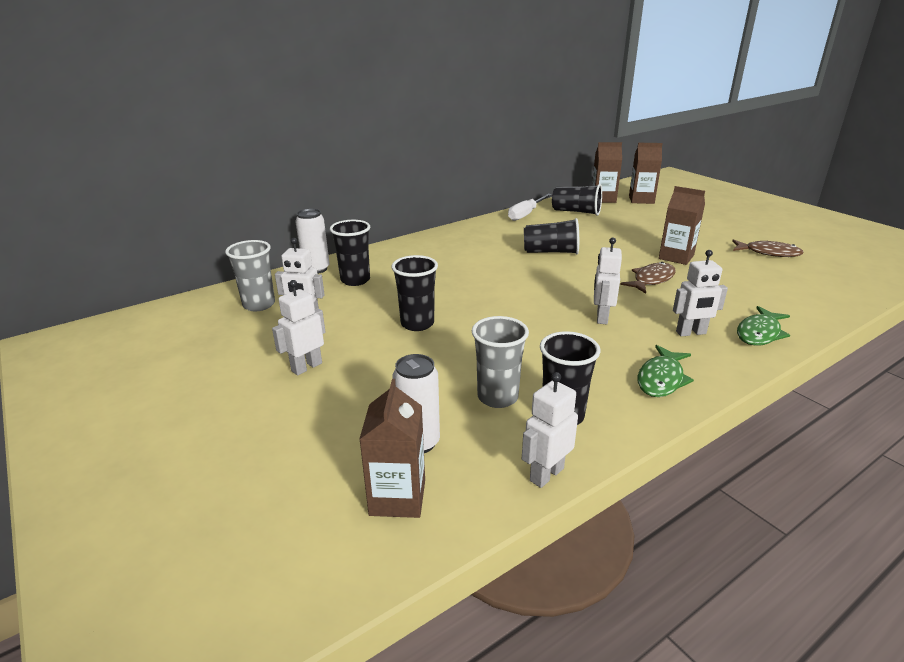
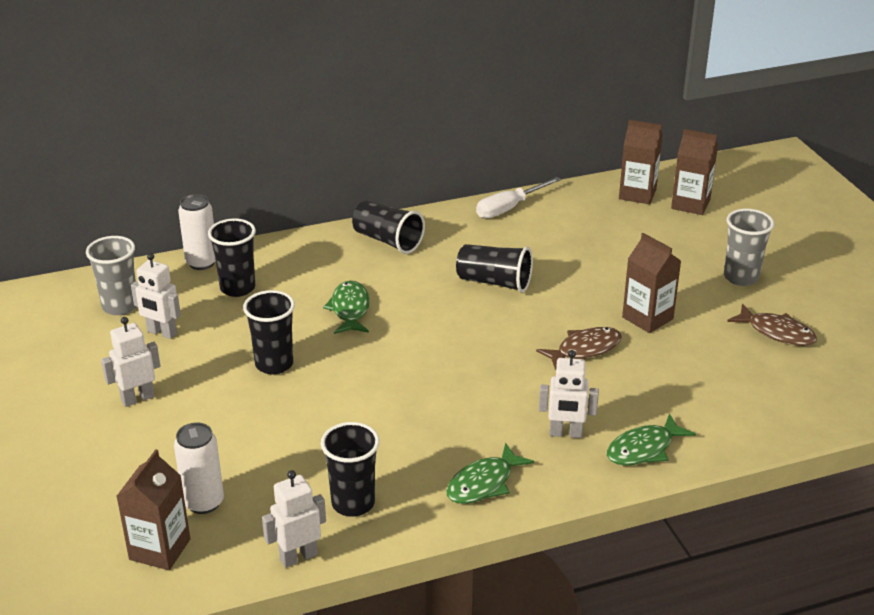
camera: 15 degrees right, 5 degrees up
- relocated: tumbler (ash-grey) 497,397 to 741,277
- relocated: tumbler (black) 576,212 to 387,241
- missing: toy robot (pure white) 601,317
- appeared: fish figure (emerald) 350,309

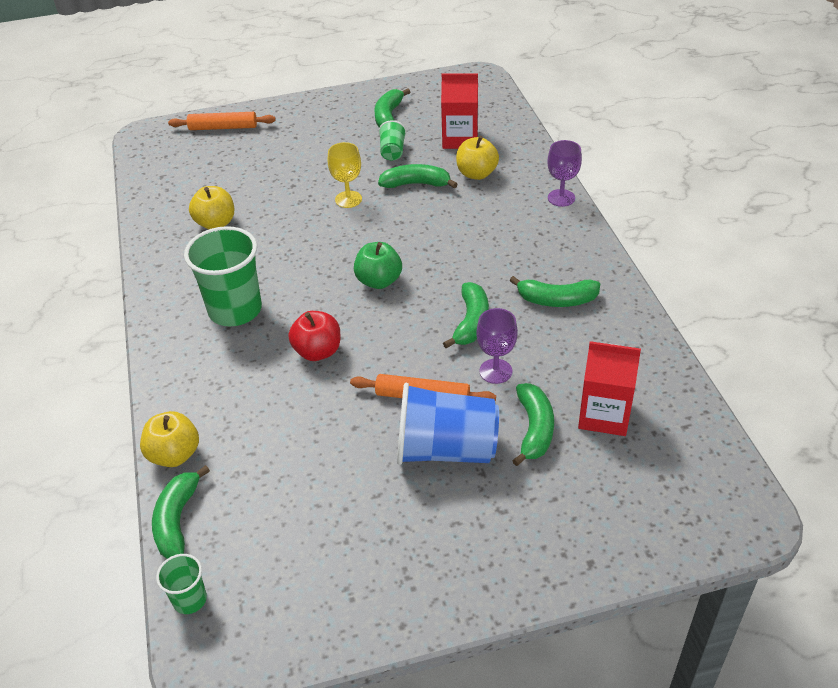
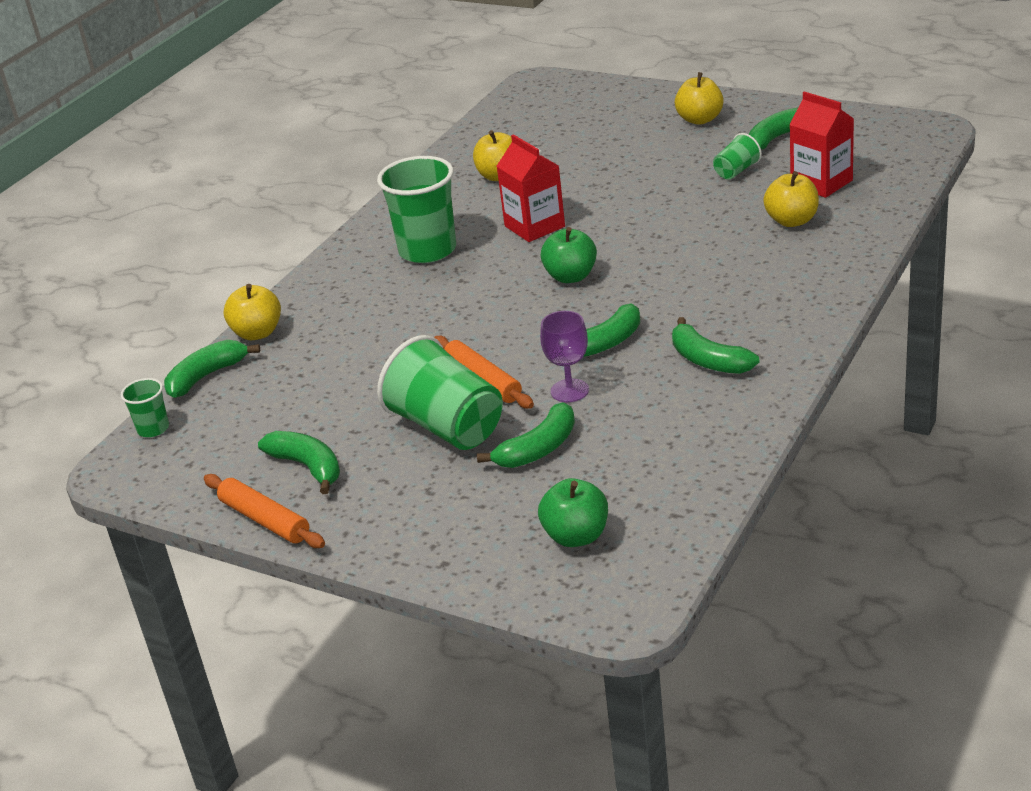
camera: 45 degrees right, 10 degrees down
- relocated: dough roller (bright orange) 223,127 to 265,520
- missing: apple fruit (red) 318,351
- missing: chalice (yellow) 348,199
- relocated: toy banana (emerald) 416,184 to 308,467
- colour: tumbler (cobalt) 446,449 to tumbler (emerald) 447,427
- missing: chalice (royal purple) 561,198
- relocated: juice carton (red) 604,415 to 534,226
- appeared: apple fruit (emerald) 576,536
- appeared: apple fruit (yellow) 699,119

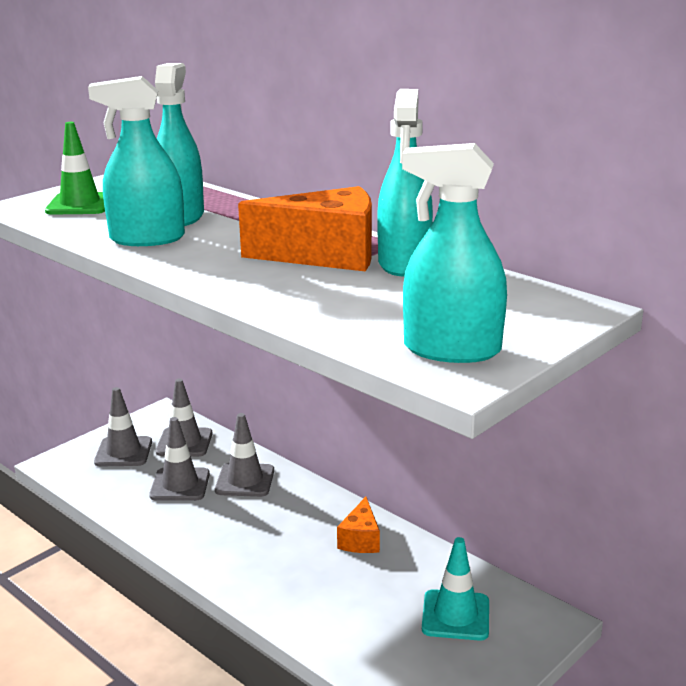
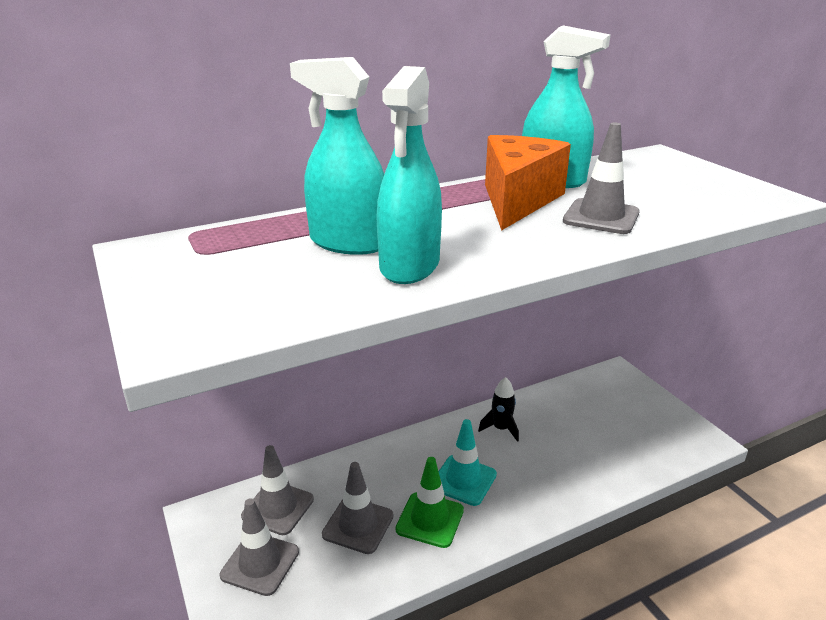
camera: 70 degrees left, 5 degrees up
- relocated: road cone (emerald) 80,205 to 430,520
- relocated: road cone (ash-grey) 245,480 to 601,217
- exchanged: cheese (bright orange) 360,539 to spaceship (black) 501,429
- missing: spray bottle (turquoise) 451,350
- relocated: road cone (turquoise) 455,615 to 463,480

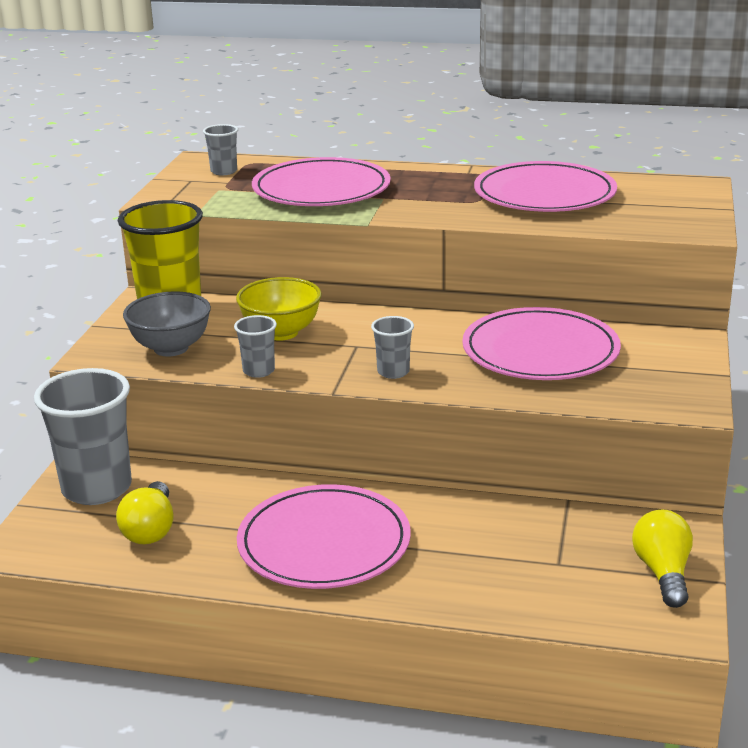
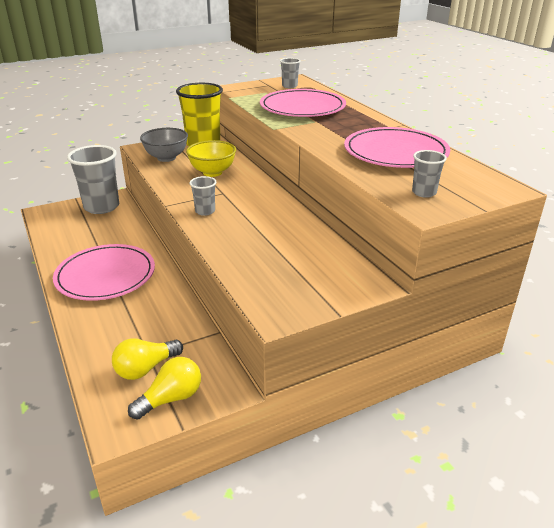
camera: 50 degrees right, 5 degrees up
- relocated: bulb (yellow) 150,529 to 145,368
- relocated: tumbler (ash-grey) 258,371 to 424,193
- missing: flat dish (rose-pink) 540,351

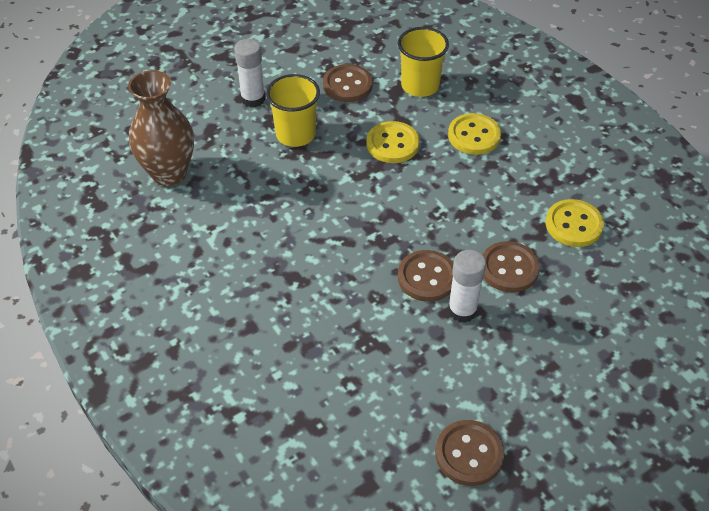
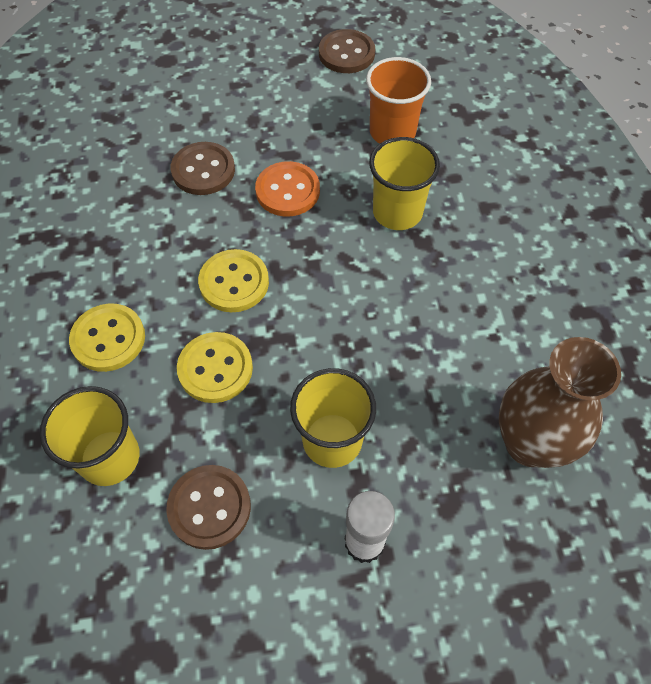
camera: 155 degrees left, 10 degrees up
- colour: button (russet) 427,277 to button (bright orange) 287,191
- missing: glue stick (pure white) 462,310
- relocated: button (yellow) 573,225 to 234,282
- appeared: tumbler (bright orange) 392,132
- appeared: tumbler (yellow) 397,212

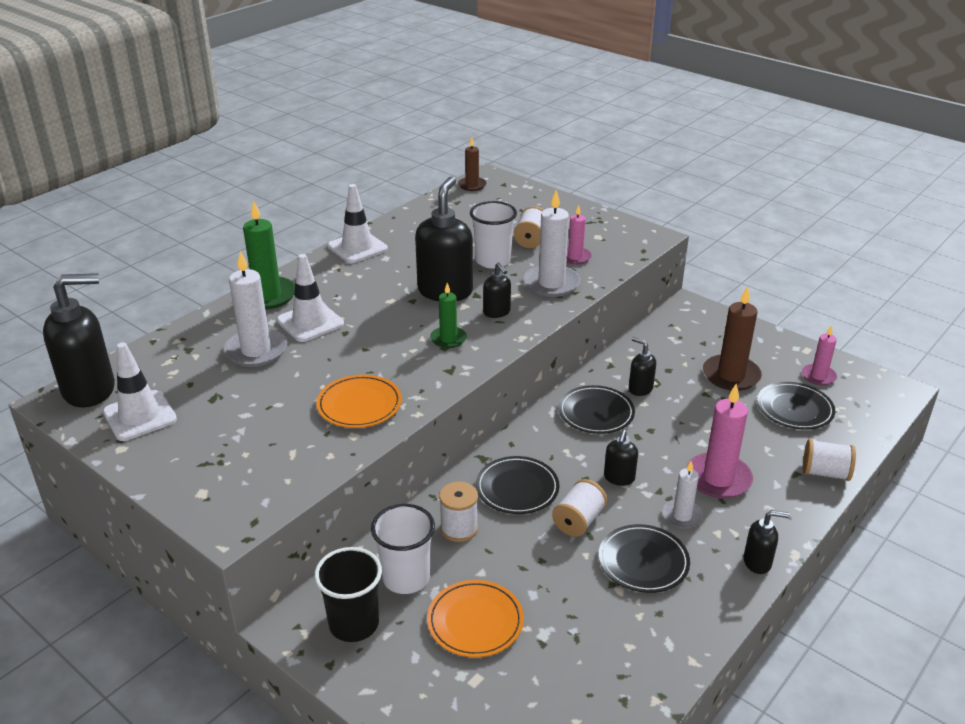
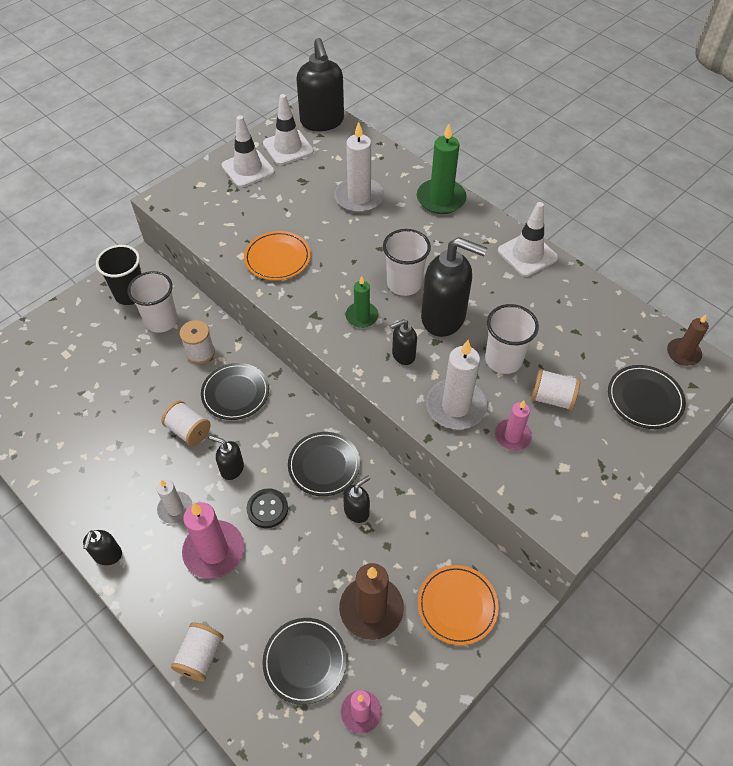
camera: 95 degrees right, 20 degrees up
- relocated: road cone (pure white) 310,322 to 248,169
- relocated: flat dish (bright orange) 475,621 to 457,605
- relocated: flat dish (black) 643,561 to 644,399
- appeared: button (black) 267,509
- appeared: tumbler (pure white) 404,283

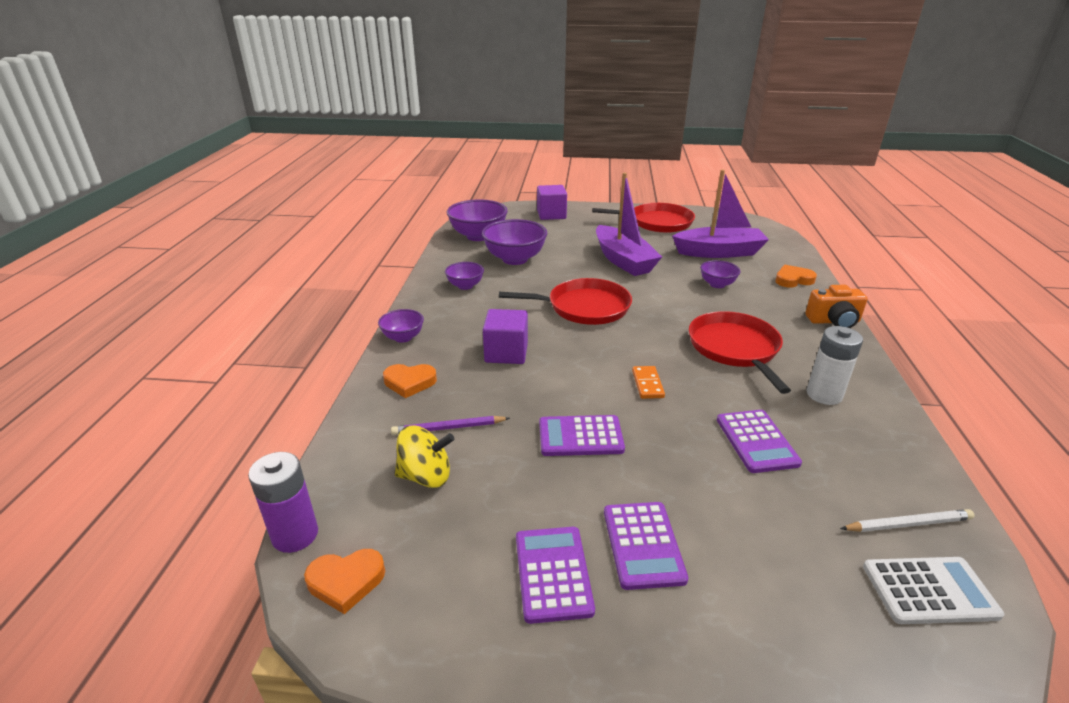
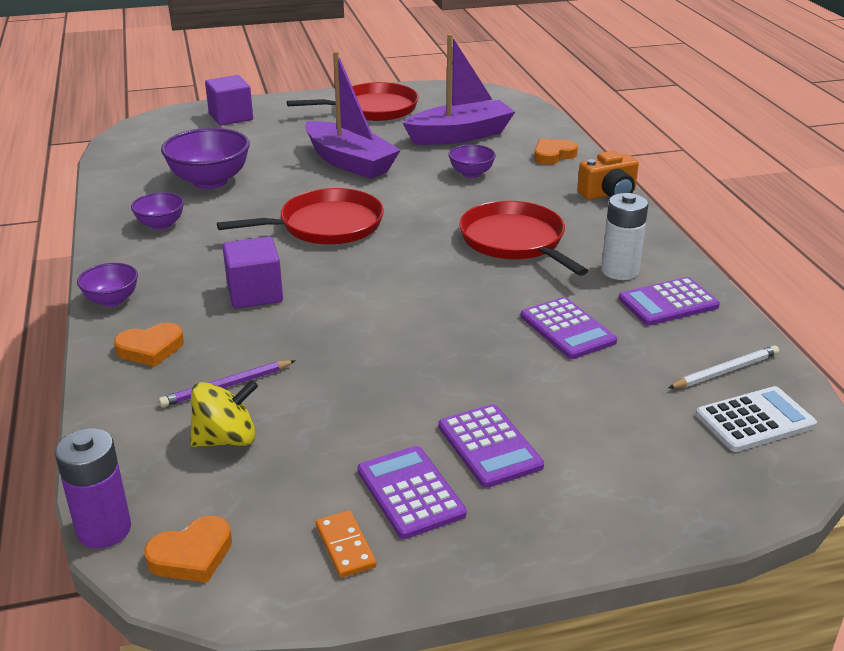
camera: 20 degrees left, 0 degrees up
- missing: deep dish (royal purple) 478,236
- relocated: adding machine (royal purple) 580,436 to 668,302
- relocated: domino tile (bright orange) 647,384 to 345,546

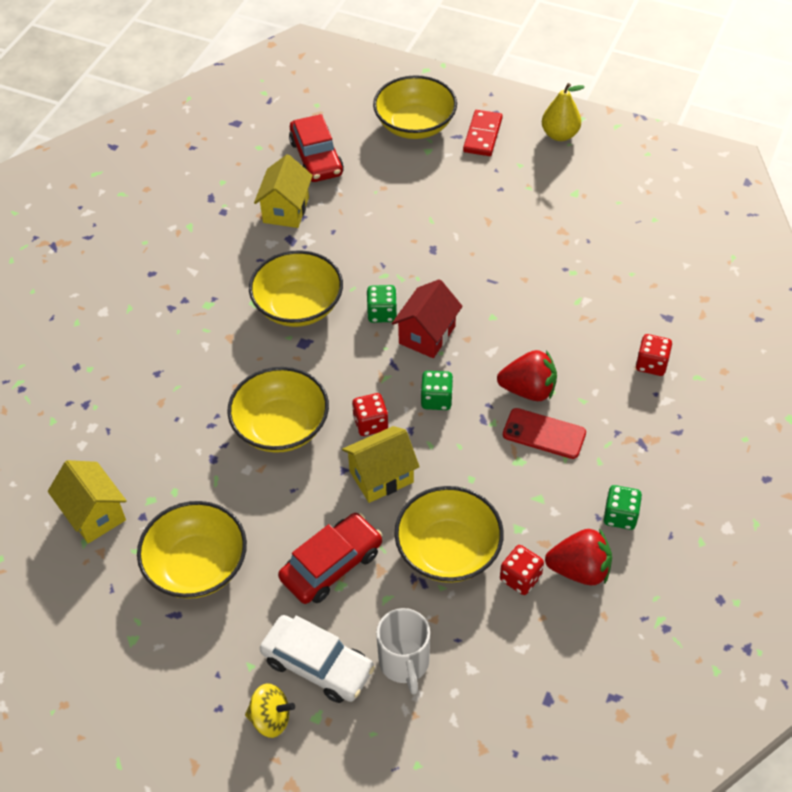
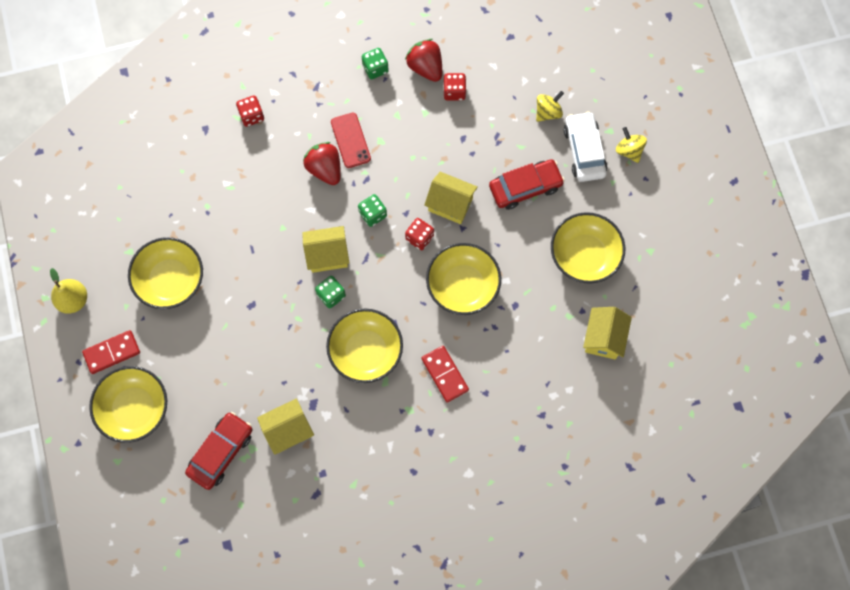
camera: 130 degrees left, 20 degrees up
- spun: car (red) 332,565 = 525,187 150 degrees clockwise
- exchanged: coffee mug (pure white) 404,663 to toy top (yellow) 548,112
- colour: cottage (red) 427,335 to cottage (yellow) 327,255
- relocated: deep dish (yellow) 448,550 to 170,280
- appeared: domino tile (red) 444,374

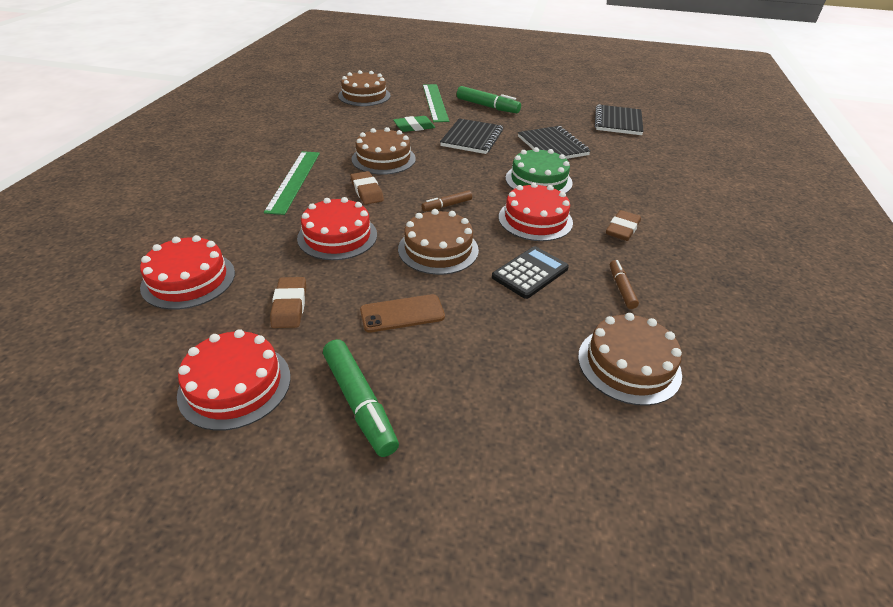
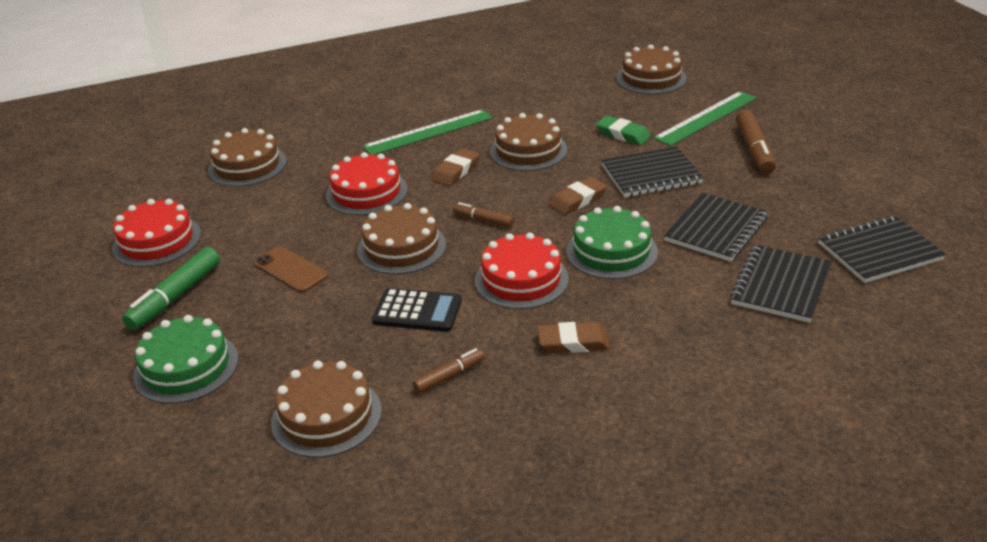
camera: 60 degrees right, 5 degrees down
- colour: cake (red) 188,279 to cake (russet) 247,166
- relocated: eraser (russet) 289,306 to 577,200
- colour: marker (emerald) 487,106 to marker (russet) 754,150
- appeared: cake (emerald) 186,367
- appeared: exercise book (black) 780,286

